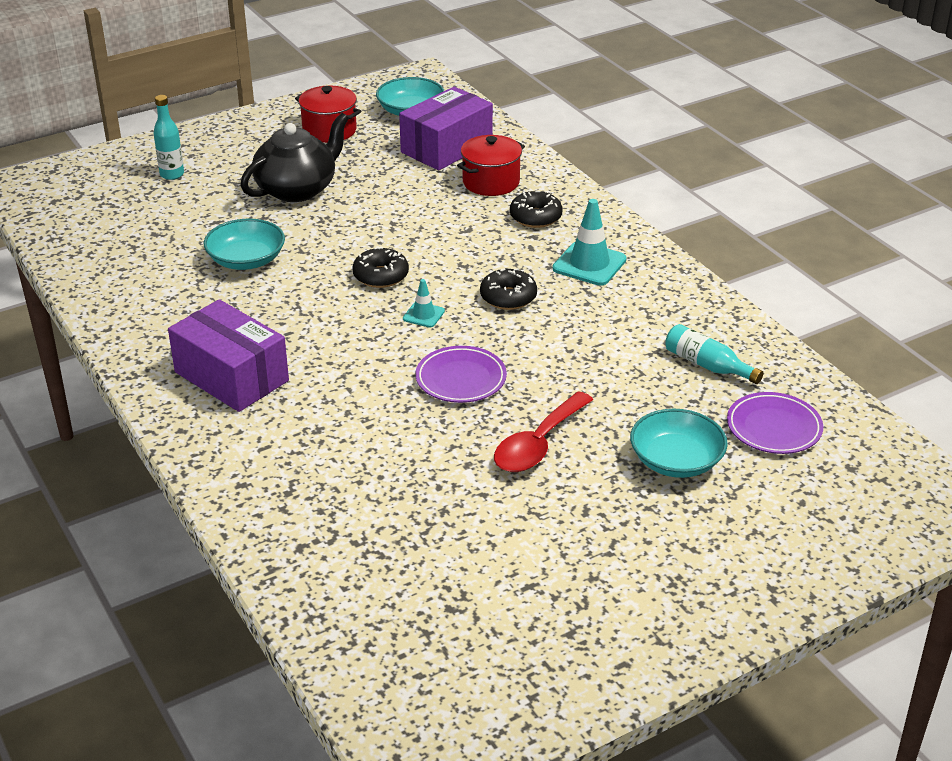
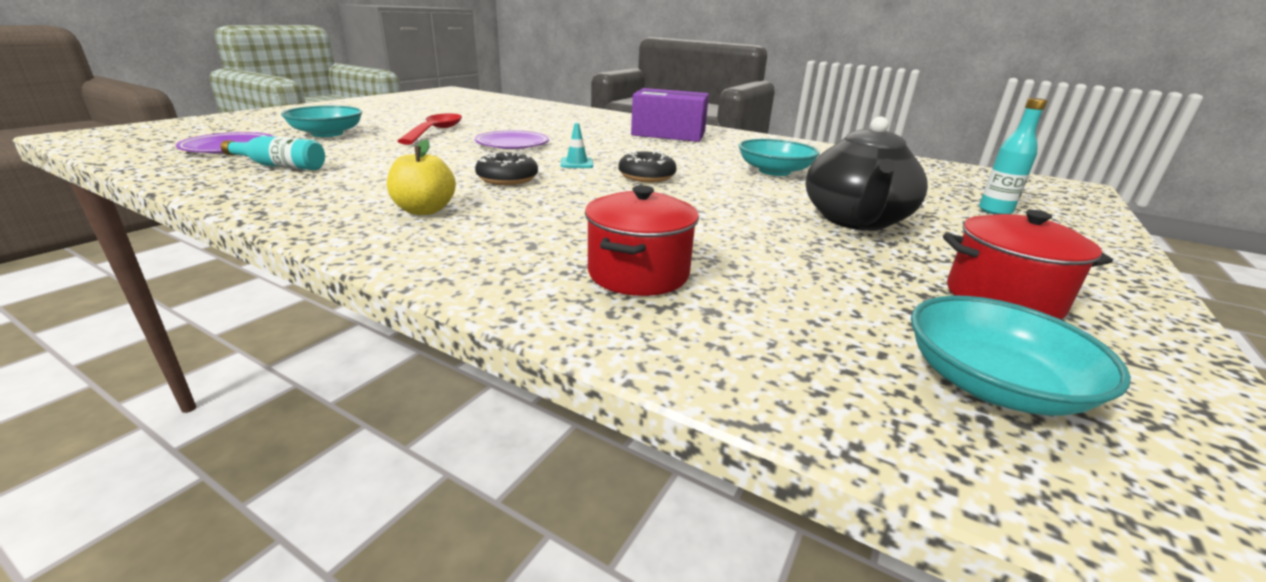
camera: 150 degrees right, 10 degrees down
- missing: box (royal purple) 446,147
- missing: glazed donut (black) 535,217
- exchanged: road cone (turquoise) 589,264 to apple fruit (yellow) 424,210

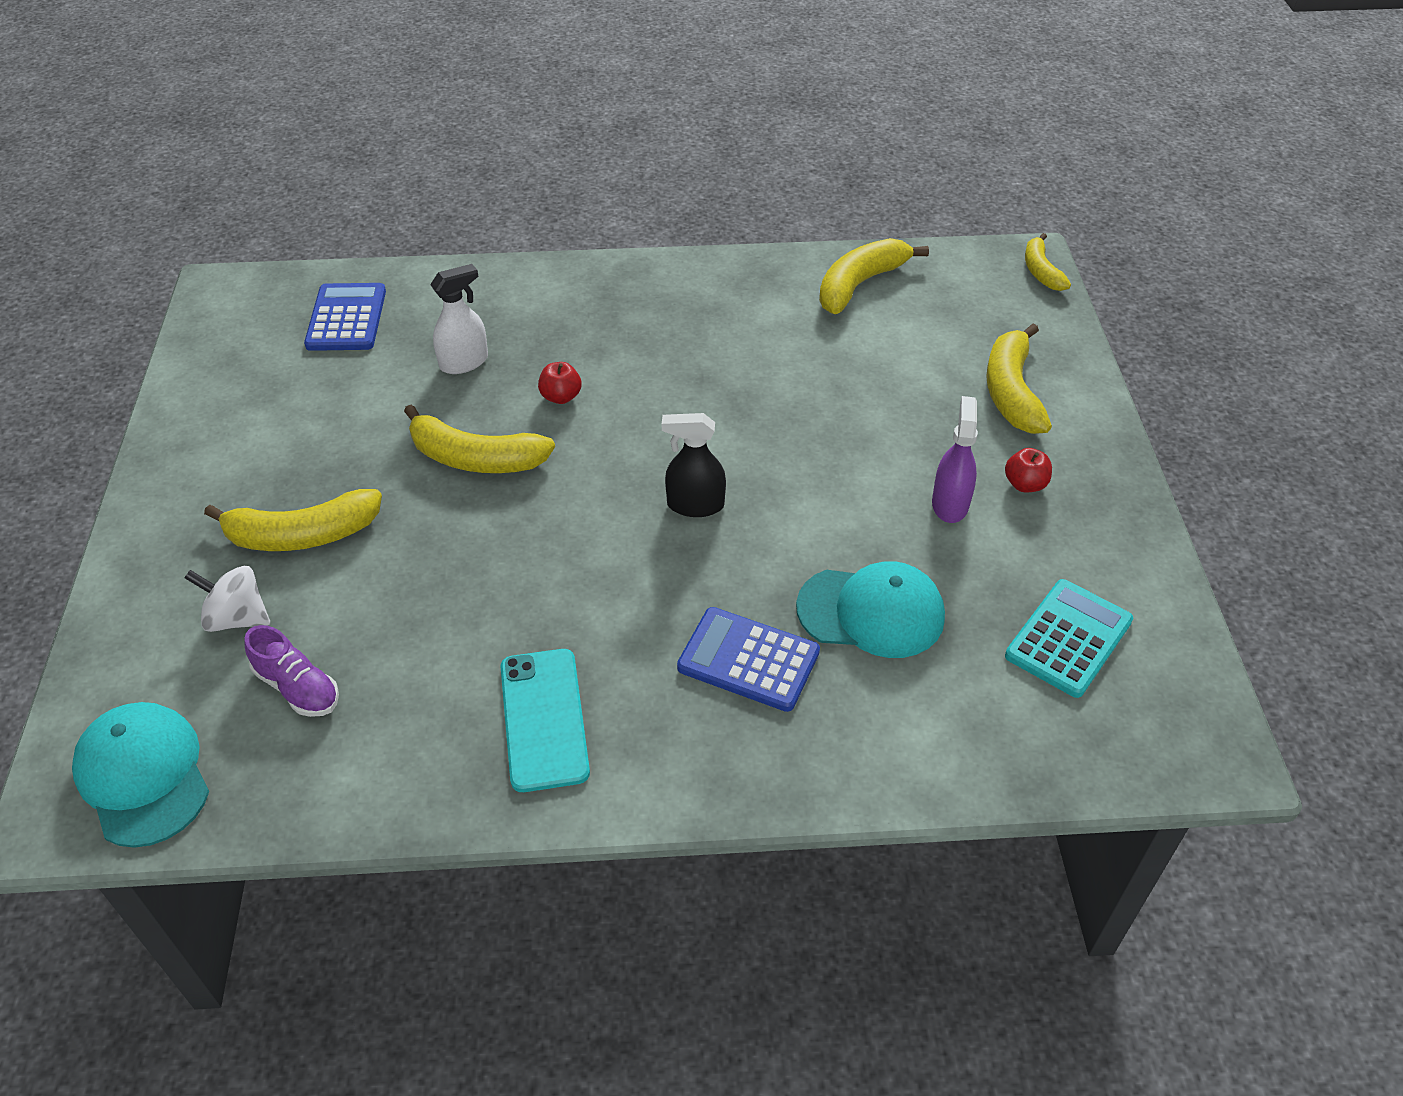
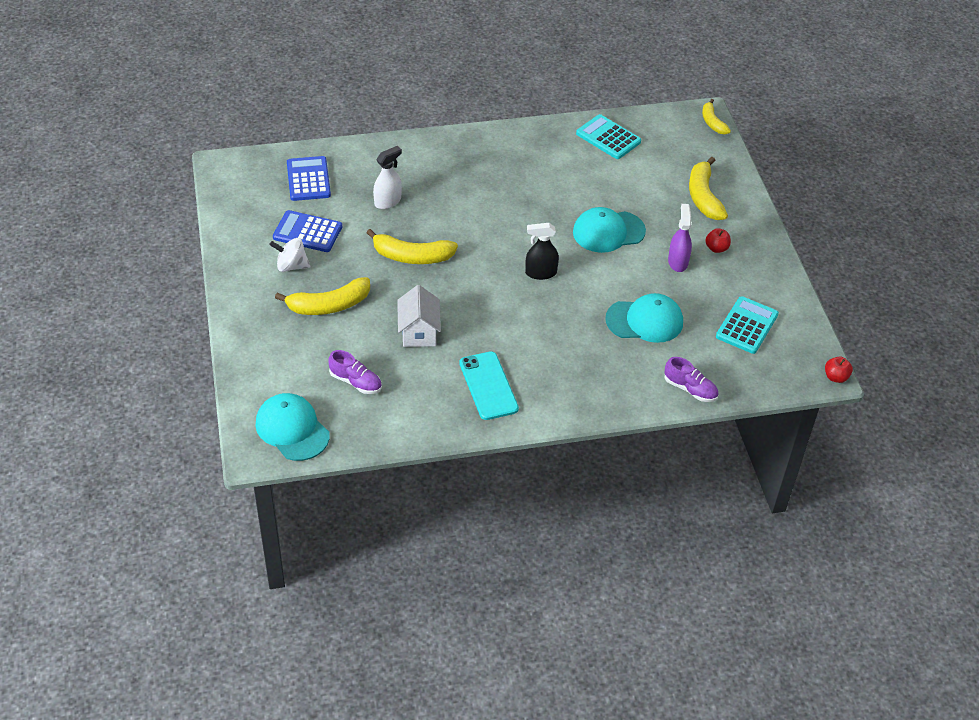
camera: 10 degrees left, 0 degrees up
- relocated: toy top (pure white) 237,618 to 291,266
- relocated: apple fruit (red) 561,397 to 835,377
- relocated: adding machine (cobalt) 748,660 to 307,232
- exchanged: toy banana (yellow) 860,284 to adding machine (turquoise) 608,138
- appeared: cottage (pure white) 419,332
- appeared: peaked cap (turquoise) 608,232
- appeared: shoe (royal purple) 690,389

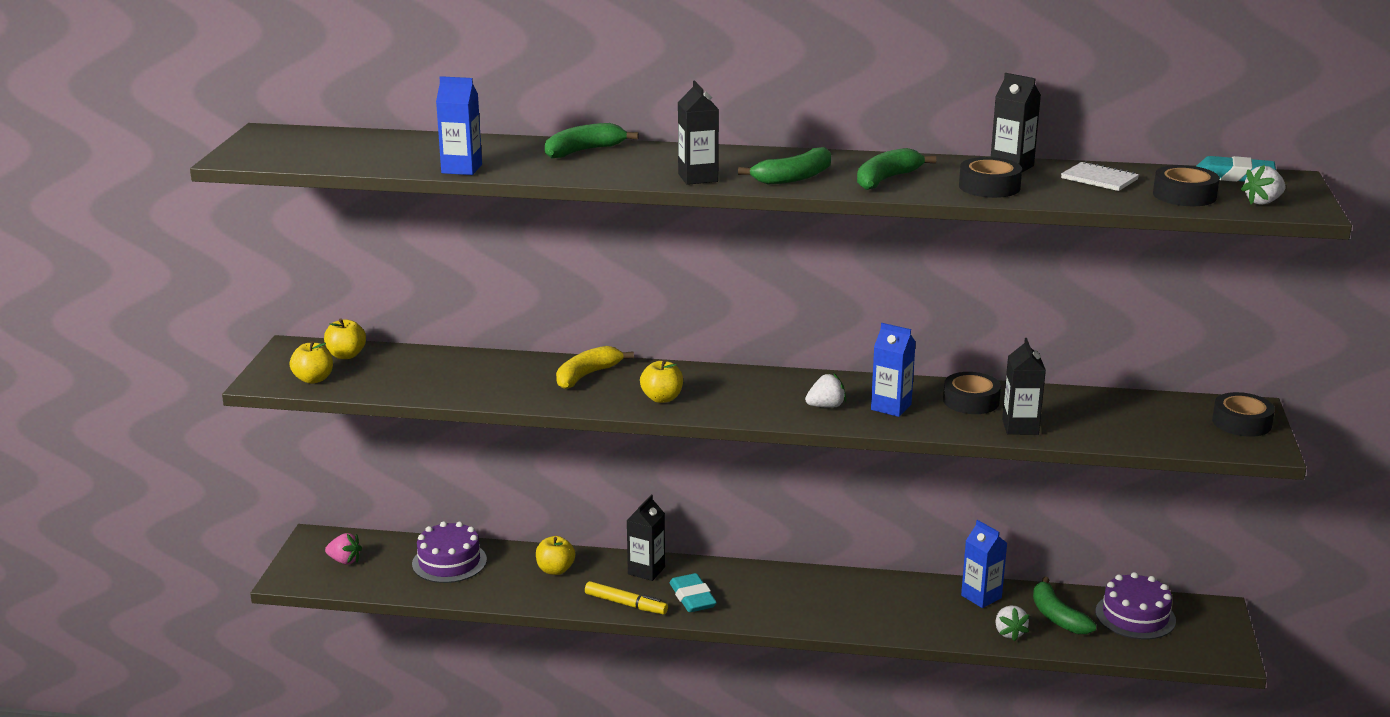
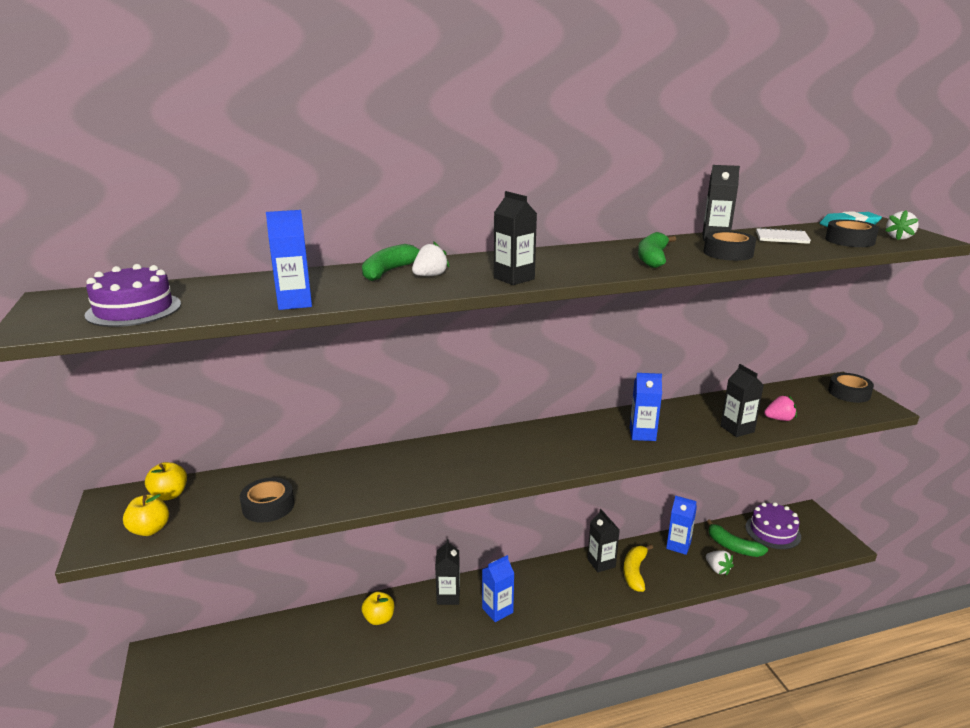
camera: 25 degrees left, 0 degrees up
- relocated: toy strawberry (rose-pink) 344,561 to 779,419
- relocated: cake (royal purple) 449,562 to 134,309
- relocated: toy banana (yellow) 587,375 to 634,572
- missing: marker (yellow) 626,604
- missing: apple fruit (yellow) 662,398
- exchanged: eraser (turquoise) 692,598 to juice carton (cobalt) 497,610
- missing: toy banana (emerald) 794,178
- relocated: toy strawberry (pure white) 826,406 to 430,276
- relocated: roll of tape (black) 971,401 to 268,506
- appeared: juice carton (black) 601,563

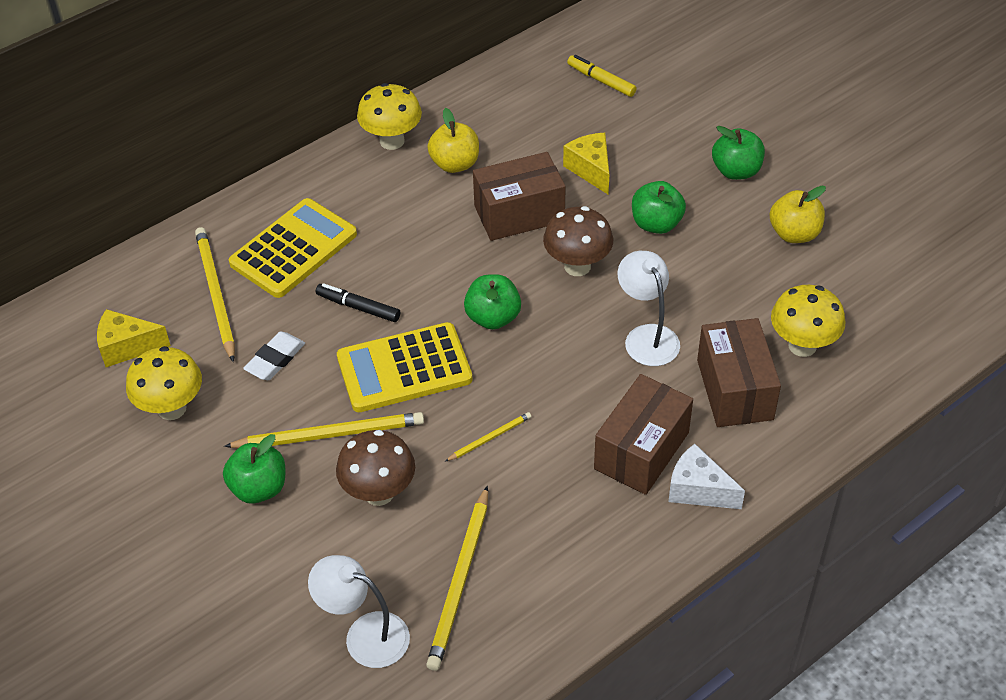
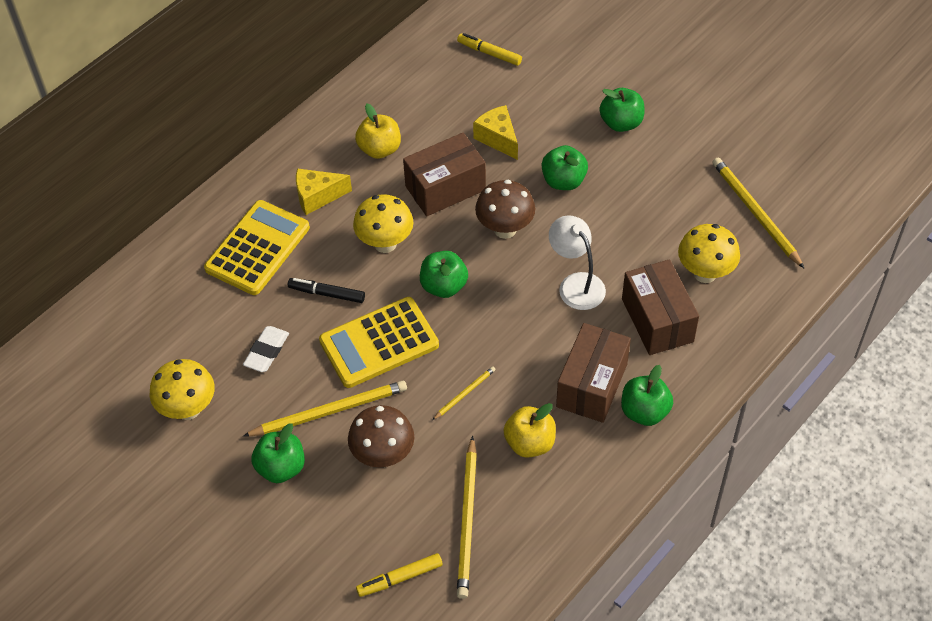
camera: 10 degrees left, 5 degrees up
- relocated: cheese (yellow) 127,347 to 317,196
- relocated: pencil (yellow) 216,294 to 755,213
- exchanged: reading lamp (pure white) 365,635 to marker (yellow) 400,578
- relocated: fungus (yellow) 392,141 to 385,243
- exchanged: cheese (pure white) 698,490 to apple fruit (emerald) 644,411
- relocated: apple fruit (yellow) 794,233 to 530,443

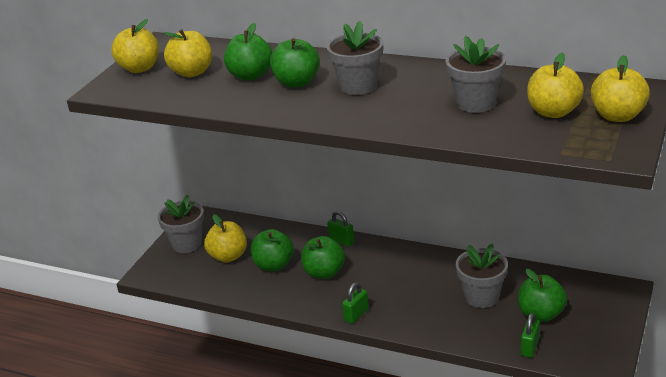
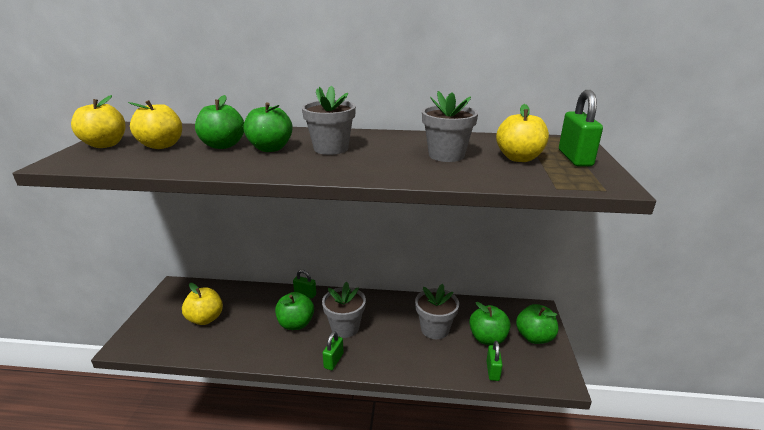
camera: 20 degrees left, 5 degrees down
- relocated: plant pot (ash-grey) 187,244 to 345,327
- relocated: apple fruit (emerald) 274,265 to 534,337
- exchanged: apple fruit (yellow) 617,116 to lock (emerald) 574,158

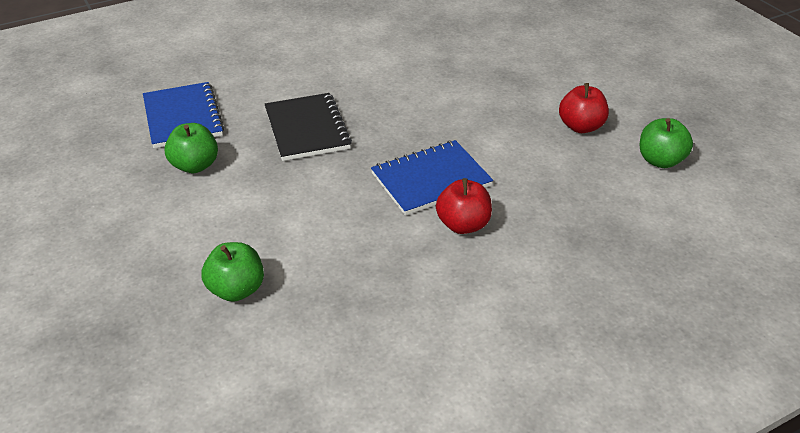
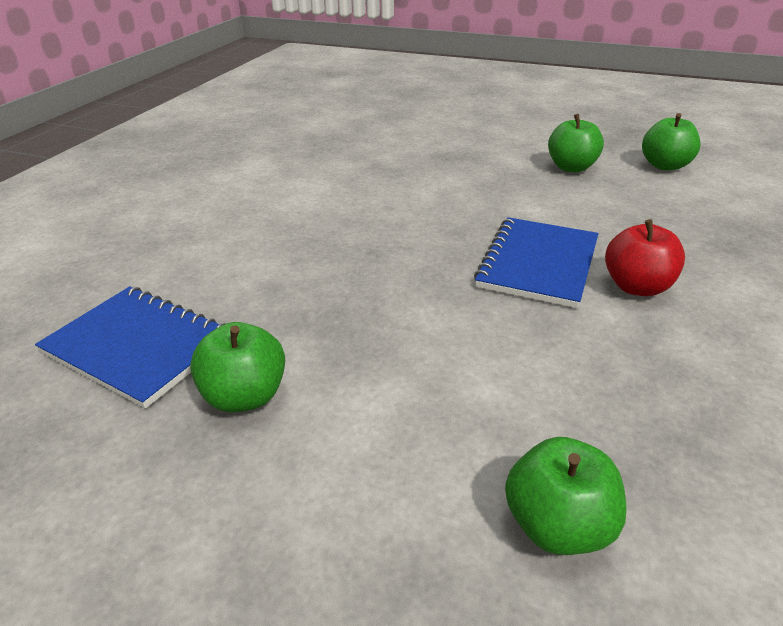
camera: 40 degrees left, 5 degrees down
- missing: exercise book (black) 307,129
- colour: apple fruit (red) 581,126 to apple fruit (emerald) 571,167

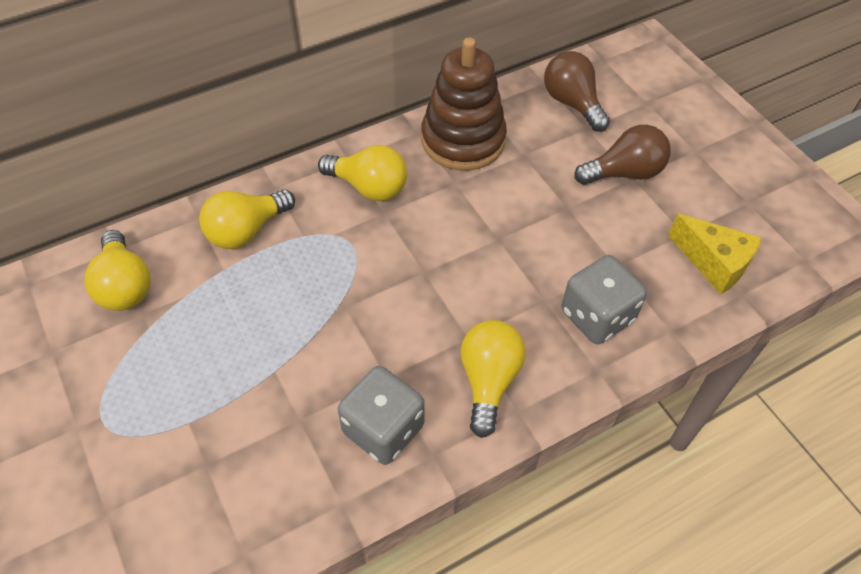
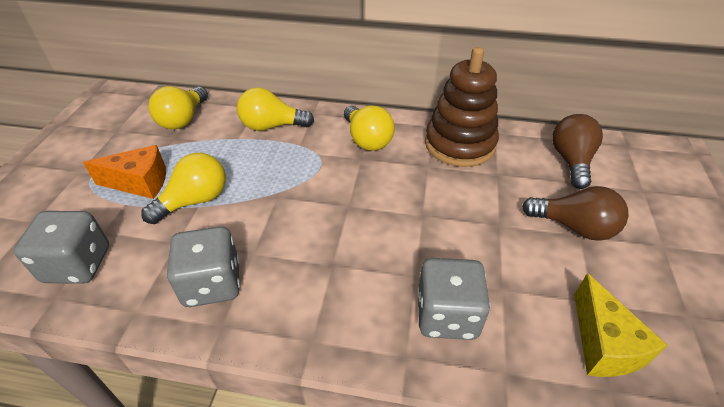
camera: 40 degrees right, 10 degrees down
- relocated: bulb (yellow) 488,381 to 195,201
- appeared: game die (ash-grey) 78,264
- appeared: cheese (bright orange) 140,183

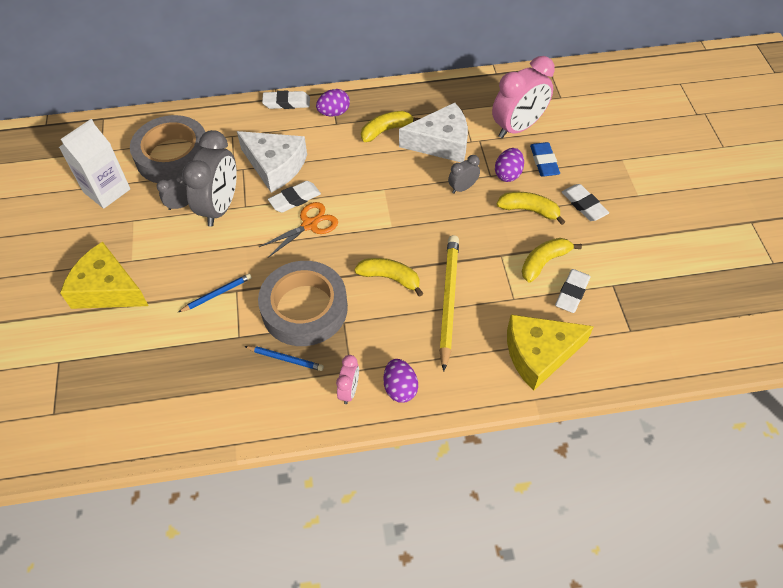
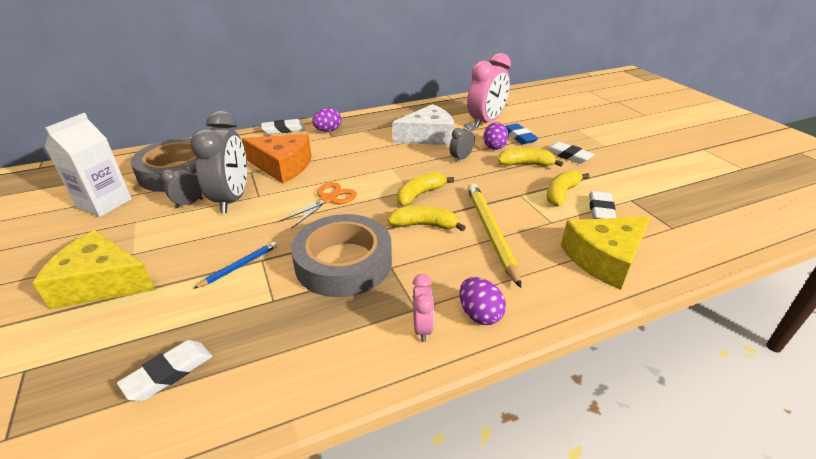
camera: 15 degrees left, 20 degrees down
- colour: cheese (pure white) 275,166 to cheese (bright orange) 283,166
- missing: pencil (cobalt) 285,359
- relocated: eraser (pure white) 295,199 to 168,373
- relocated: toy banana (yellow) 386,130 to 420,194

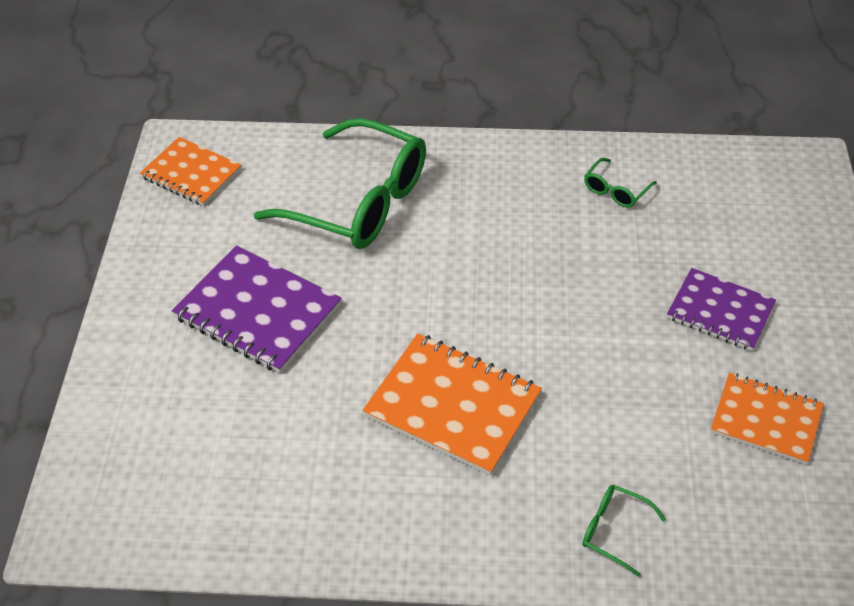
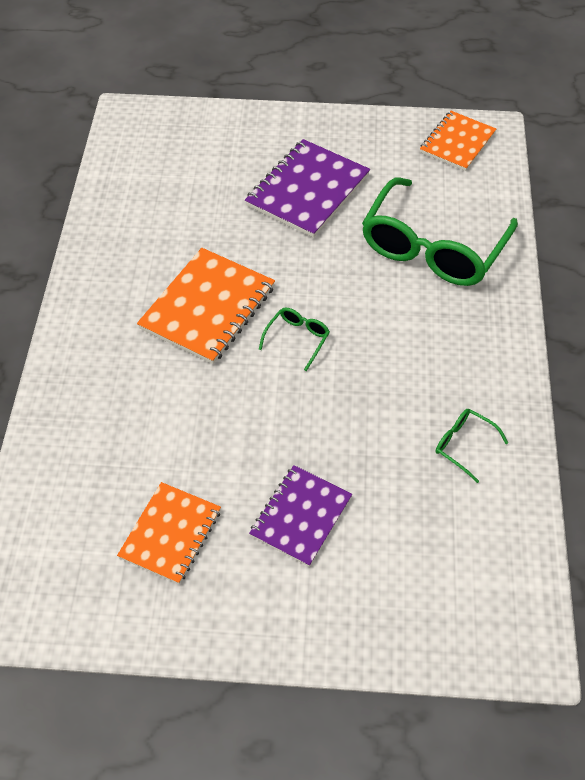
camera: 90 degrees right, 5 degrees up
- relocated: glasses (emerald) 613,530 to 297,339

